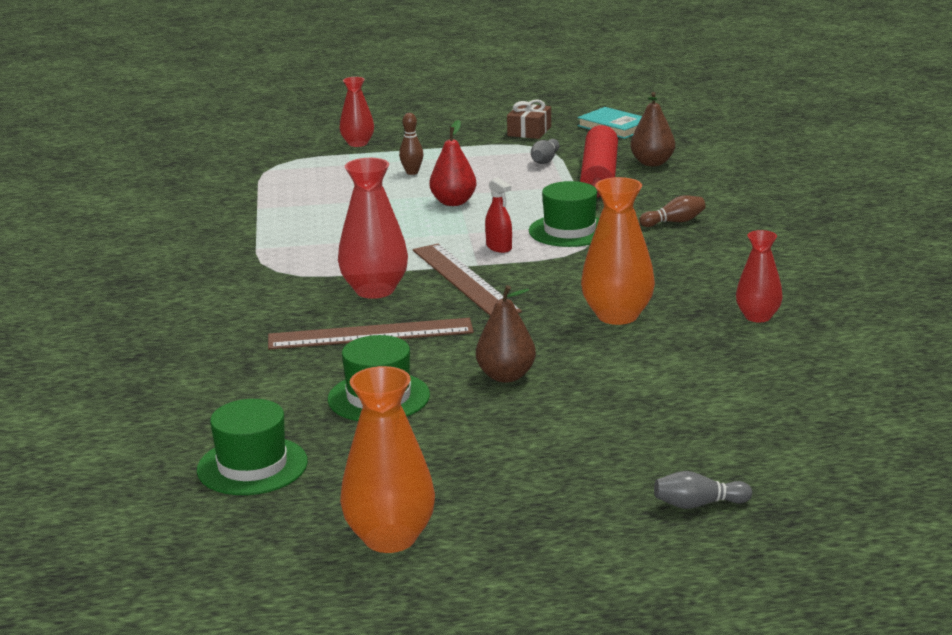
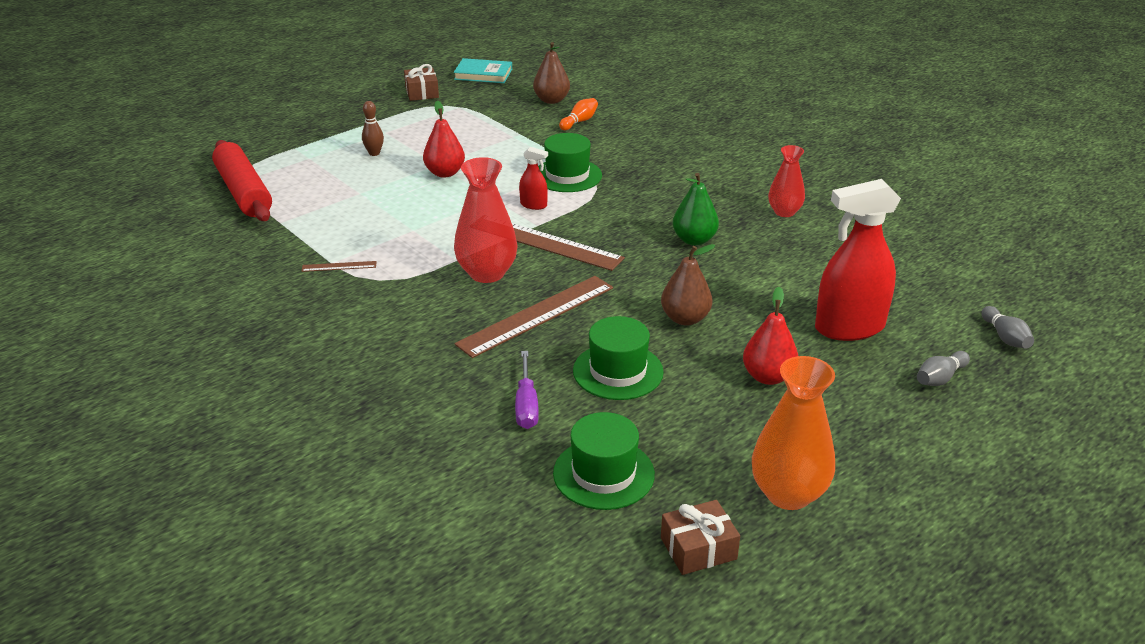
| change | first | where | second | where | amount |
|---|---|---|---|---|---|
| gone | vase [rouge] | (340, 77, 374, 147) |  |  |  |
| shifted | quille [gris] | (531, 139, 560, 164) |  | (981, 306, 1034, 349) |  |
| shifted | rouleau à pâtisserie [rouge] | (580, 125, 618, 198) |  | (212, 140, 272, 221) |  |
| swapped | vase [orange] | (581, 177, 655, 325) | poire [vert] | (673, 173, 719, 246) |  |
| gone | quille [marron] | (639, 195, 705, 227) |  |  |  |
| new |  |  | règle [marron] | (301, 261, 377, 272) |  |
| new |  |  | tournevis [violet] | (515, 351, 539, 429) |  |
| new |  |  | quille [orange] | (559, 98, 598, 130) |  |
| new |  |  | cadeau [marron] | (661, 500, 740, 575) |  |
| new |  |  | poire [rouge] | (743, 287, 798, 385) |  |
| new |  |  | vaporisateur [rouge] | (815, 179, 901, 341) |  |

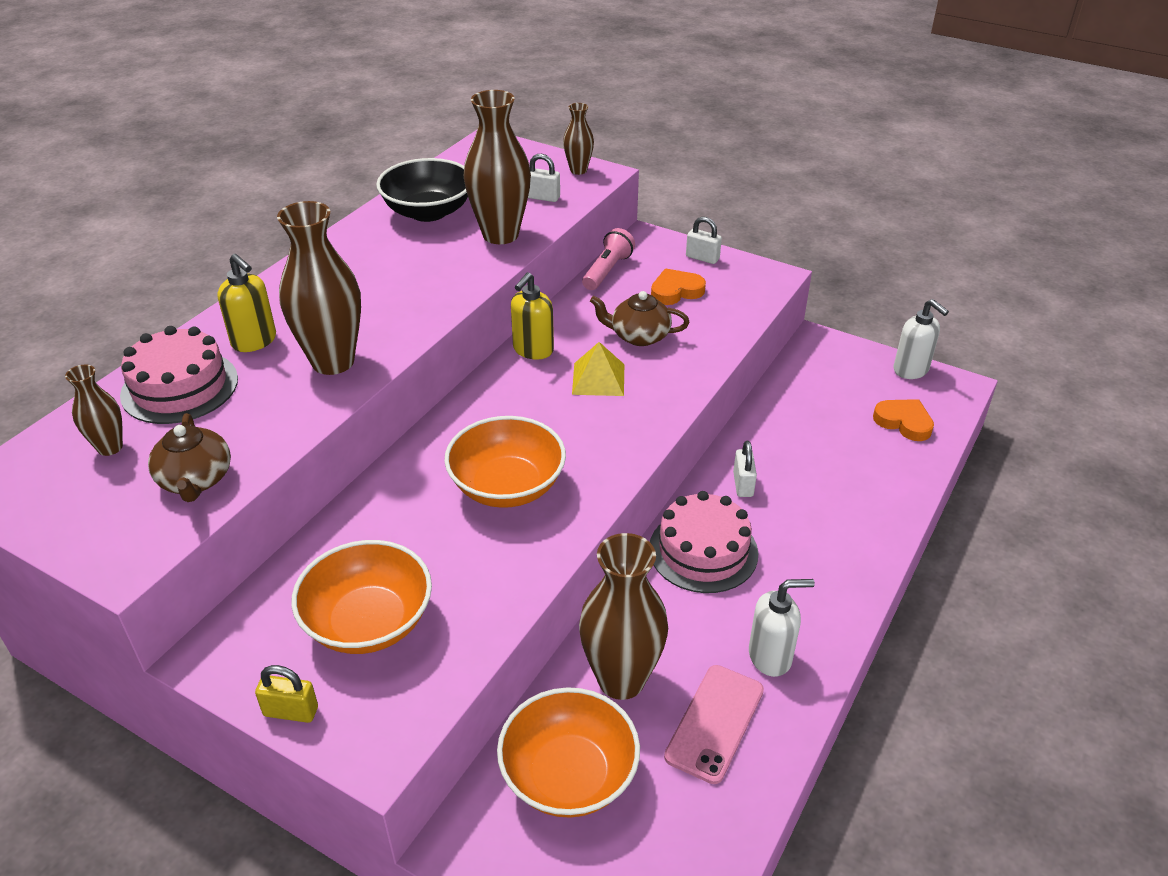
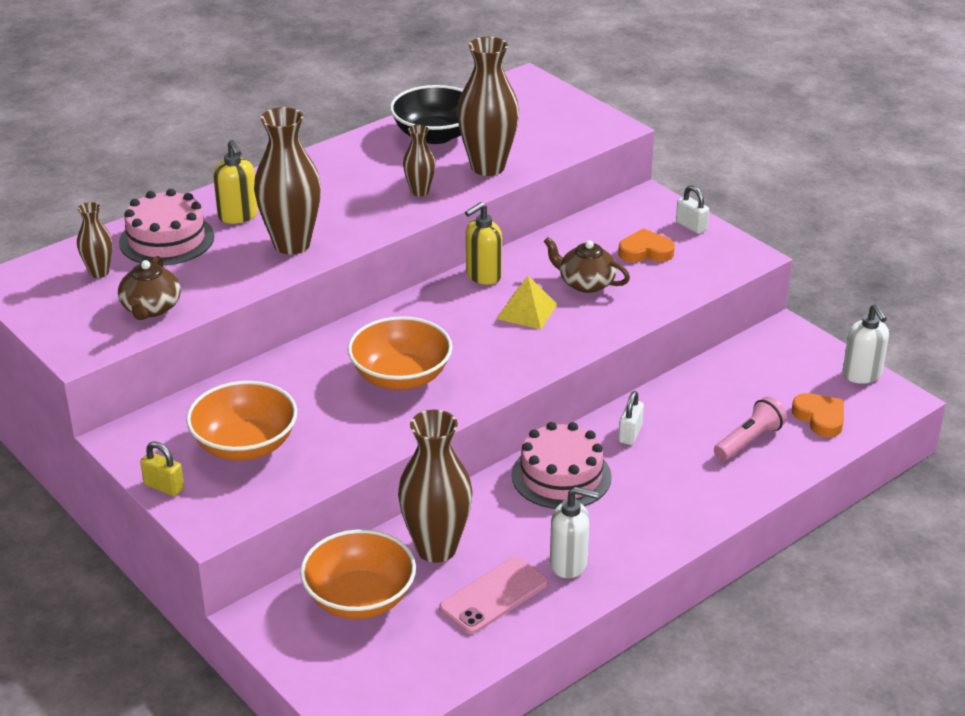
| change | first | where | second | where | amount |
|---|---|---|---|---|---|
| gone | cadenas [blanc] | (528, 154, 560, 202) |  |  |  |
| shifted | vase [marron] | (563, 103, 594, 175) |  | (403, 125, 435, 197) |  |
| shifted | lampe de poche [rose] | (582, 228, 635, 290) |  | (714, 396, 787, 461) |  |

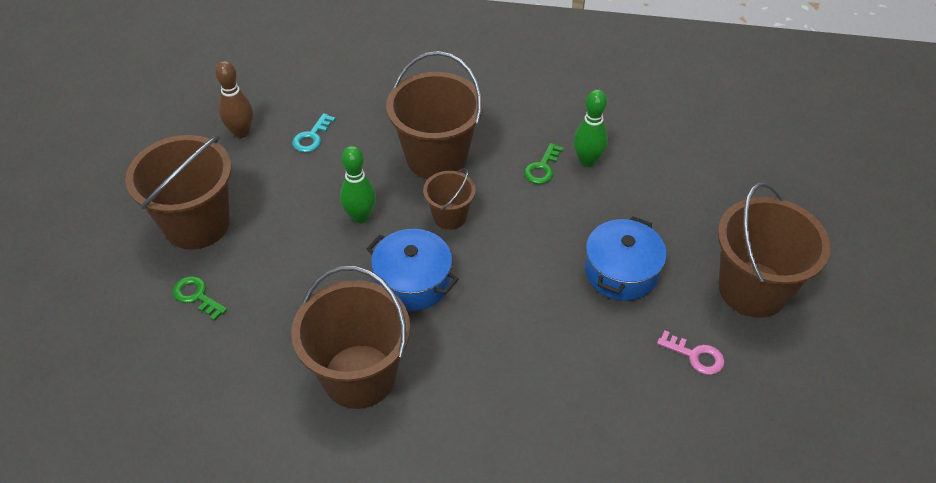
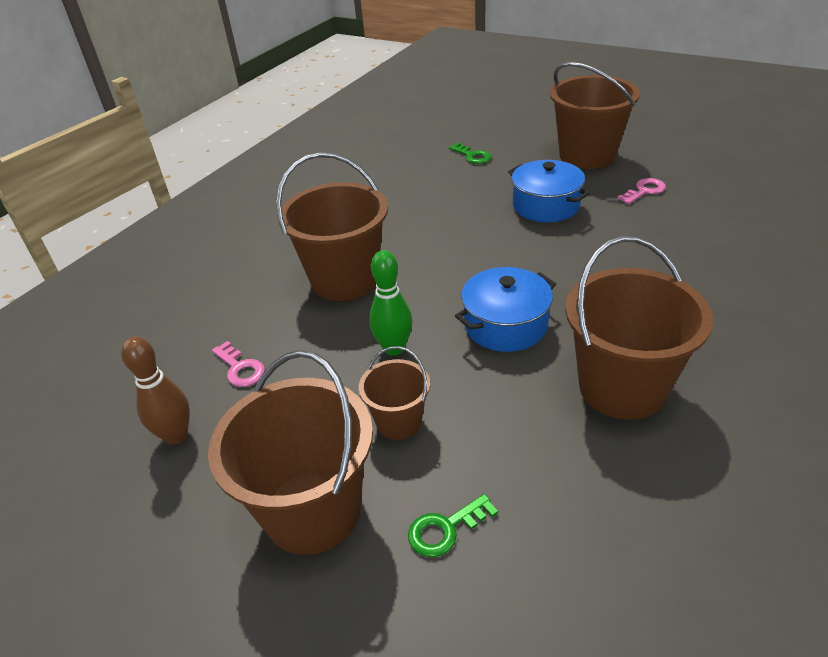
| change | first | where | second | where | amount |
|---|---|---|---|---|---|
| repainted | clé [turquoise] | (292, 113, 336, 153) | clé [rose] | (212, 341, 265, 387) |  |
| shifted | seau [marron] | (423, 168, 475, 230) |  | (359, 346, 430, 440) |  |
| shifted | clé [vert] | (524, 143, 564, 184) |  | (449, 143, 492, 164) |  |
| gone | quille [vert] | (574, 89, 608, 167) |  |  |  |

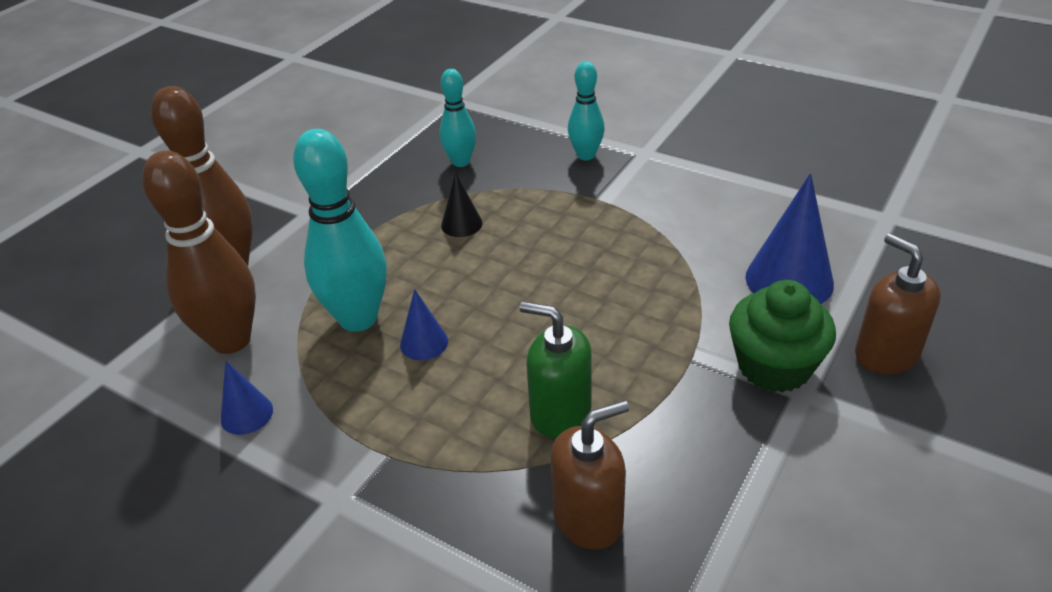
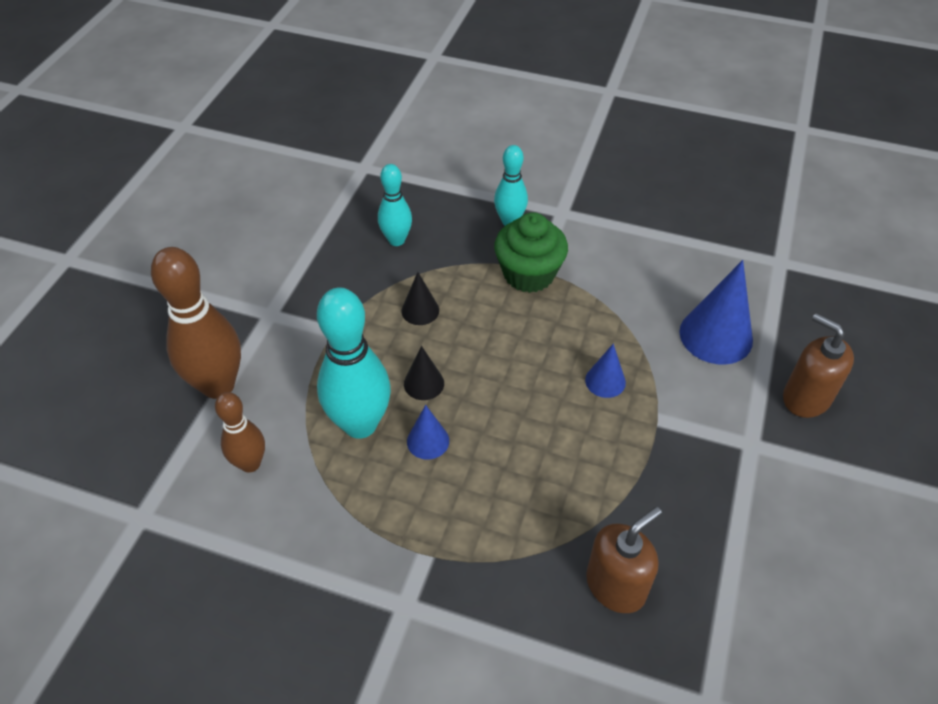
| change | first | where | second | where | amount |
|---|---|---|---|---|---|
| scaled | quille [marron] | (142, 151, 256, 354) |  | (215, 392, 265, 473) | x0.58 |
| shifted | cône [bleu] | (221, 361, 273, 435) |  | (585, 344, 626, 398) |  |
| gone | distributeur de savon [vert] | (519, 302, 592, 438) |  |  |  |
| shifted | muffin [vert] | (729, 280, 836, 393) |  | (494, 212, 568, 293) |  |
| new |  |  | cône [noir] | (404, 346, 444, 400) |  |

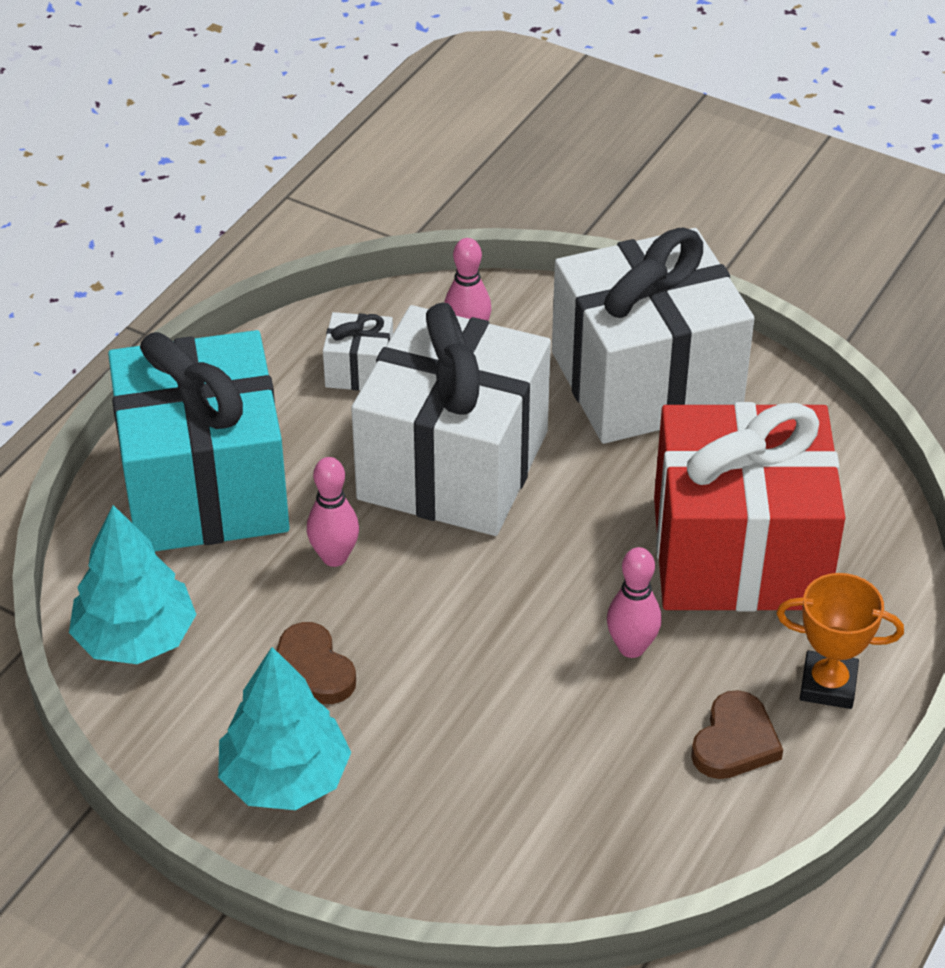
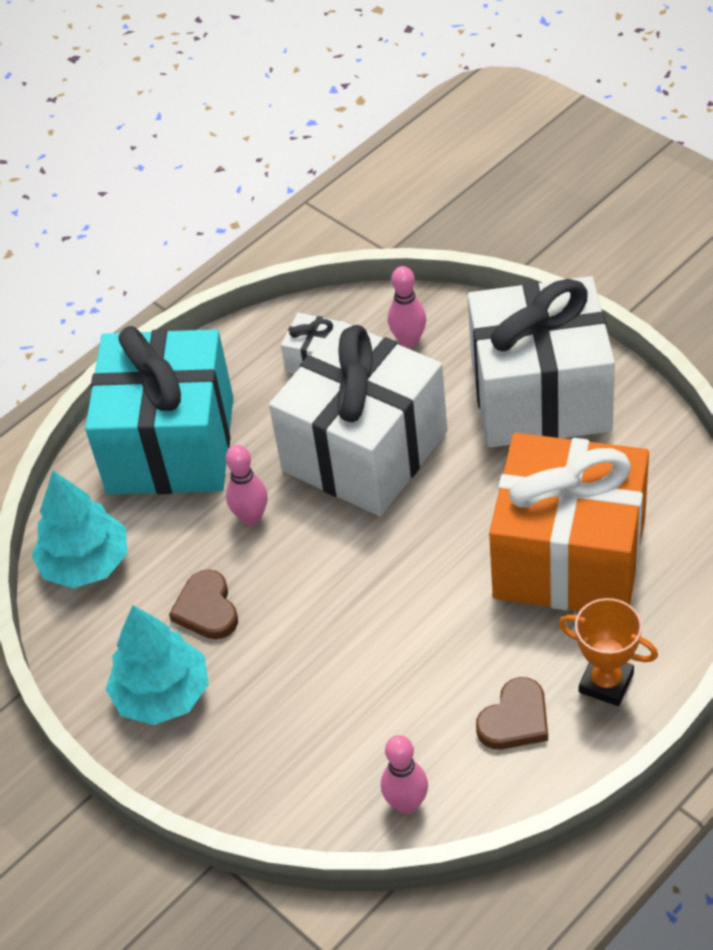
| change | first | where | second | where | amount |
|---|---|---|---|---|---|
| shifted | quille [rose] | (607, 547, 662, 658) |  | (381, 735, 428, 814) |  |
| repainted | cadeau [rouge] | (654, 402, 845, 612) | cadeau [orange] | (489, 433, 649, 611) |  |

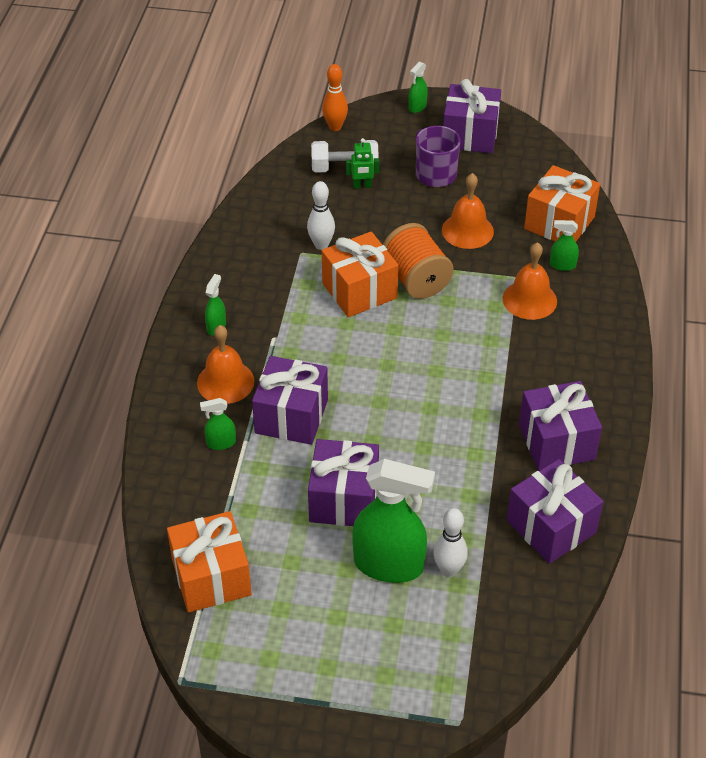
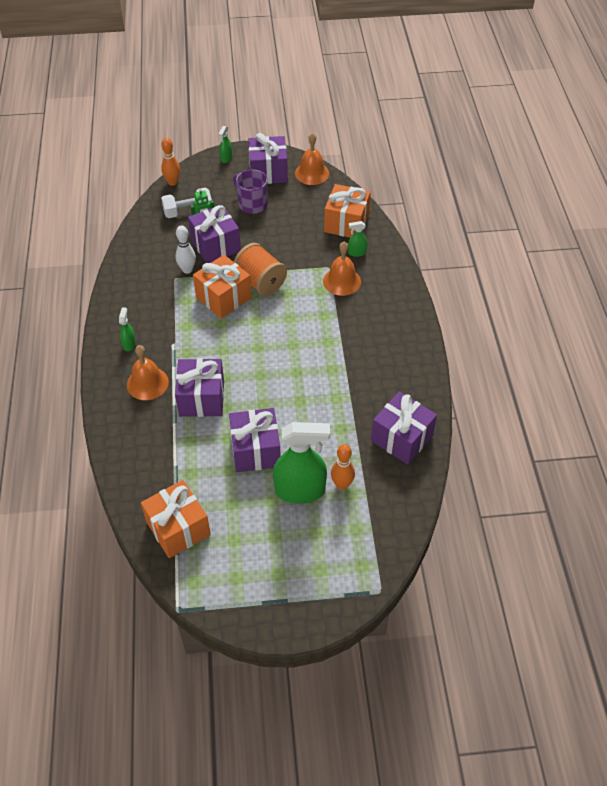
| change | first | where | second | where | amount |
|---|---|---|---|---|---|
| gone | vaporisateur [vert] | (200, 398, 236, 450) |  |  |  |
| repainted | quille [blanc] | (433, 508, 468, 577) | quille [orange] | (331, 444, 355, 490) |  |
| shifted | cloche [orange] | (442, 173, 494, 249) |  | (295, 133, 329, 185) |  |
| shifted | cadeau [violet] | (519, 381, 602, 471) |  | (188, 205, 241, 263) |  |

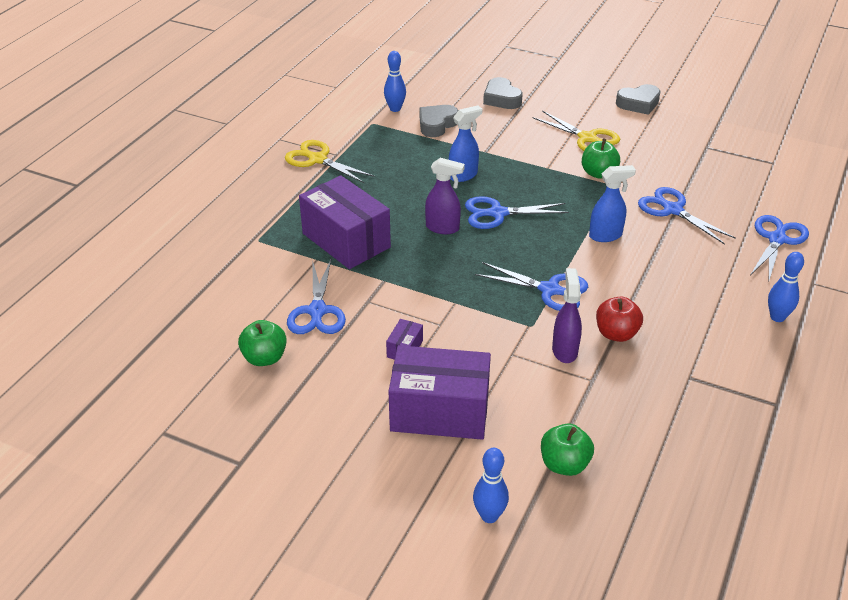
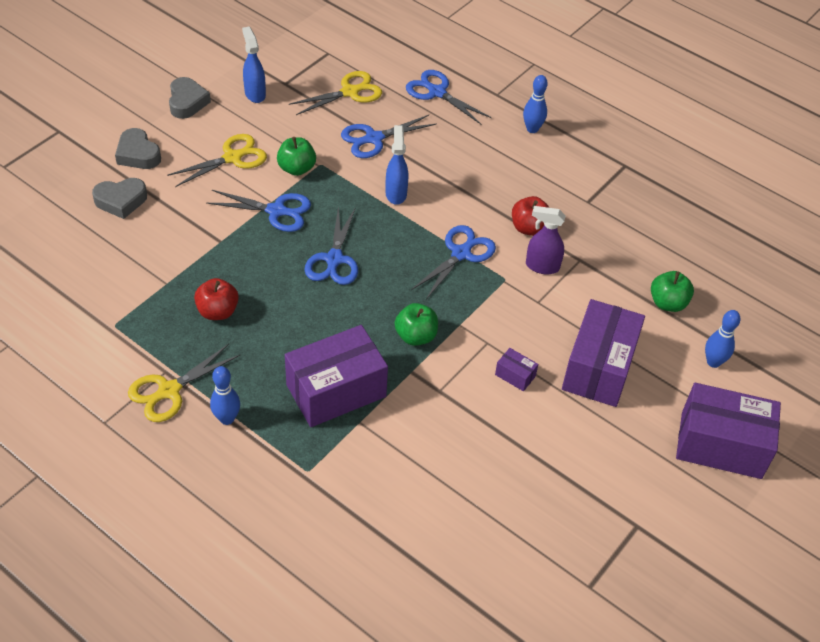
| change | first | where | second | where | amount |
|---|---|---|---|---|---|
| shifted | pomme [vert] | (238, 320, 287, 366) |  | (395, 303, 438, 346) |  |
| shifted | ciseaux [bleu] | (287, 260, 346, 334) |  | (206, 190, 311, 232) |  |
| shifted | quille [bleu] | (384, 51, 406, 112) |  | (210, 366, 240, 425) |  |
| shifted | cœur [gris] | (420, 105, 458, 137) |  | (115, 128, 161, 169) |  |
| gone | vaporisateur [violet] | (425, 158, 465, 234) |  |  |  |
| shifted | vaporisateur [bleu] | (449, 105, 482, 182) |  | (242, 27, 266, 103) |  |
| new |  |  | pomme [rouge] | (194, 278, 239, 320) |  |
| new |  |  | ciseaux [jaune] | (289, 71, 382, 115) |  |
| new |  |  | boîte [violet] | (676, 383, 781, 479) |  |

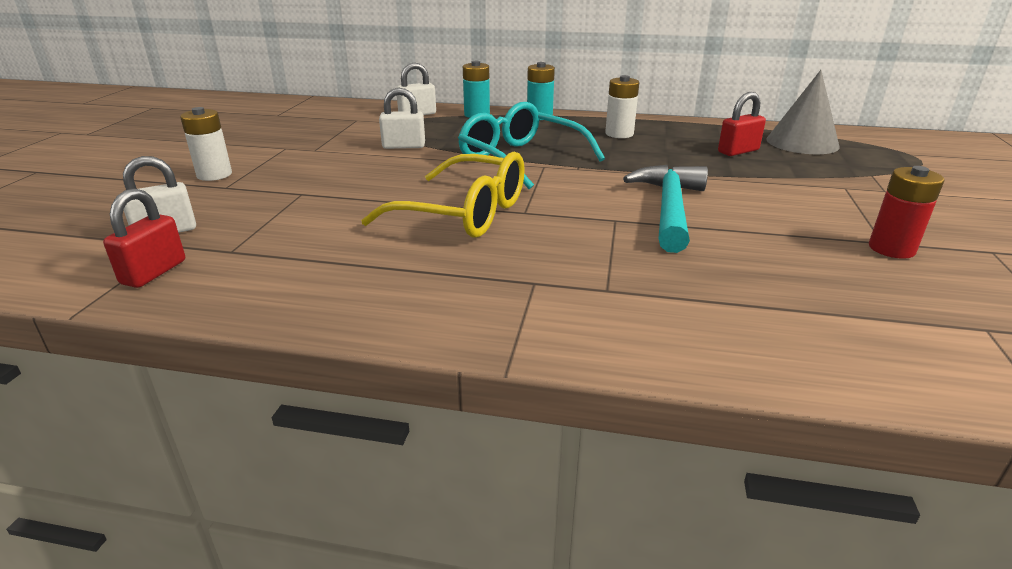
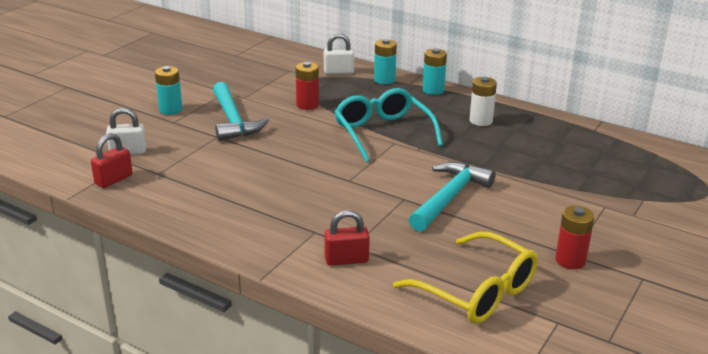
| change | first | where | second | where | amount |
|---|---|---|---|---|---|
| repainted | pile [blanc] | (180, 107, 232, 181) | pile [turquoise] | (155, 66, 182, 115) |  |
| shifted | lunettes [jaune] | (361, 152, 525, 238) |  | (393, 232, 538, 324) |  |
| swapped | cadenas [blanc] | (379, 88, 425, 149) | pile [rouge] | (295, 62, 319, 110) |  |
| shifted | cadenas [rouge] | (718, 92, 766, 156) |  | (324, 210, 370, 266) |  |
| gone | cône [gris] | (766, 70, 840, 154) |  |  |  |
| new |  |  | marteau [turquoise] | (213, 82, 269, 141) |  |

